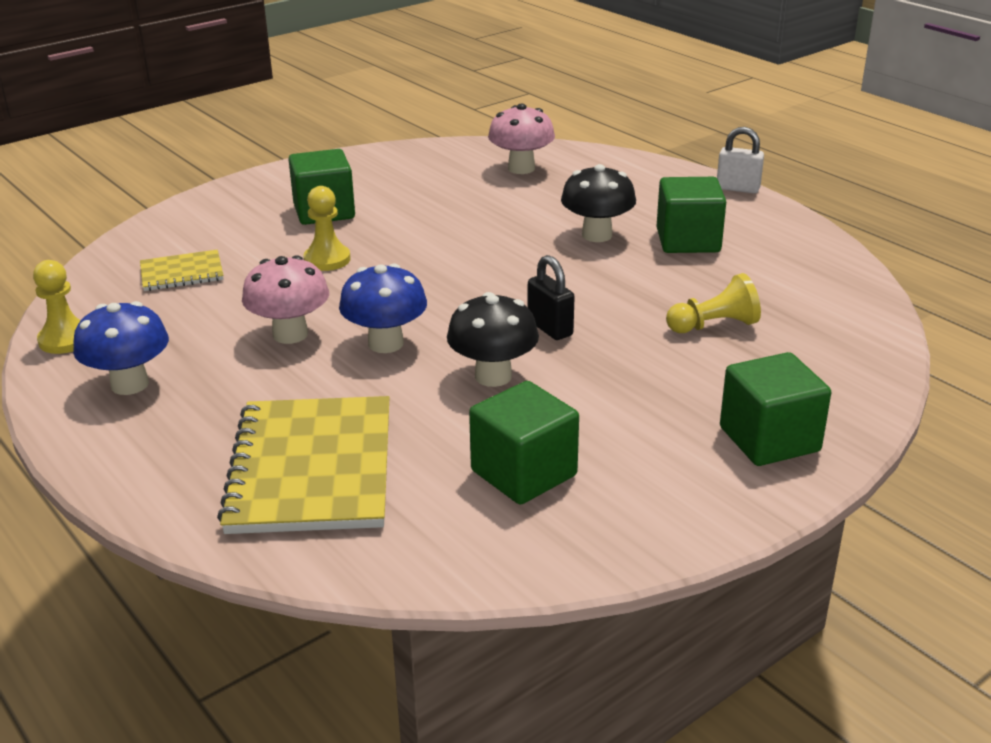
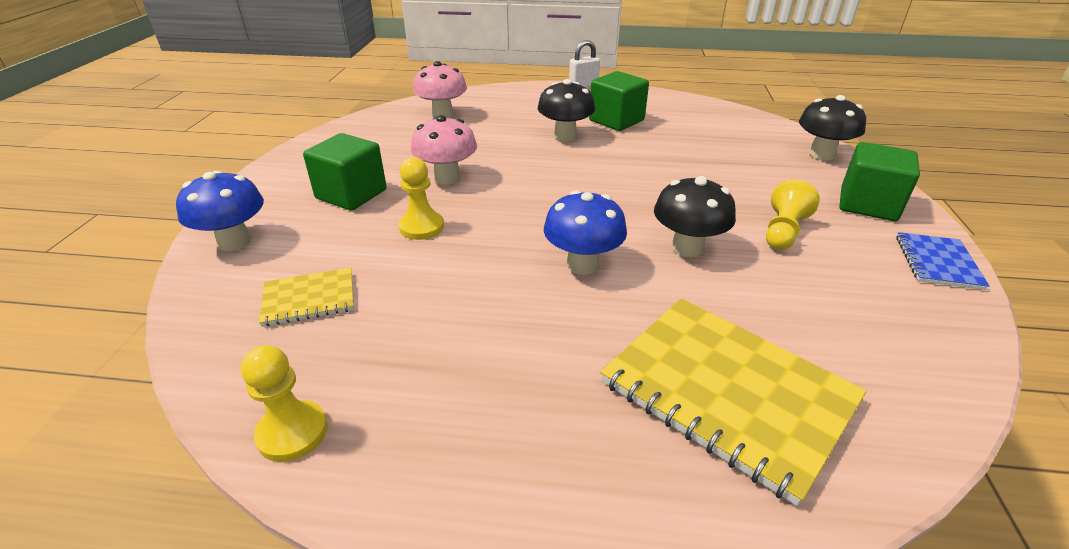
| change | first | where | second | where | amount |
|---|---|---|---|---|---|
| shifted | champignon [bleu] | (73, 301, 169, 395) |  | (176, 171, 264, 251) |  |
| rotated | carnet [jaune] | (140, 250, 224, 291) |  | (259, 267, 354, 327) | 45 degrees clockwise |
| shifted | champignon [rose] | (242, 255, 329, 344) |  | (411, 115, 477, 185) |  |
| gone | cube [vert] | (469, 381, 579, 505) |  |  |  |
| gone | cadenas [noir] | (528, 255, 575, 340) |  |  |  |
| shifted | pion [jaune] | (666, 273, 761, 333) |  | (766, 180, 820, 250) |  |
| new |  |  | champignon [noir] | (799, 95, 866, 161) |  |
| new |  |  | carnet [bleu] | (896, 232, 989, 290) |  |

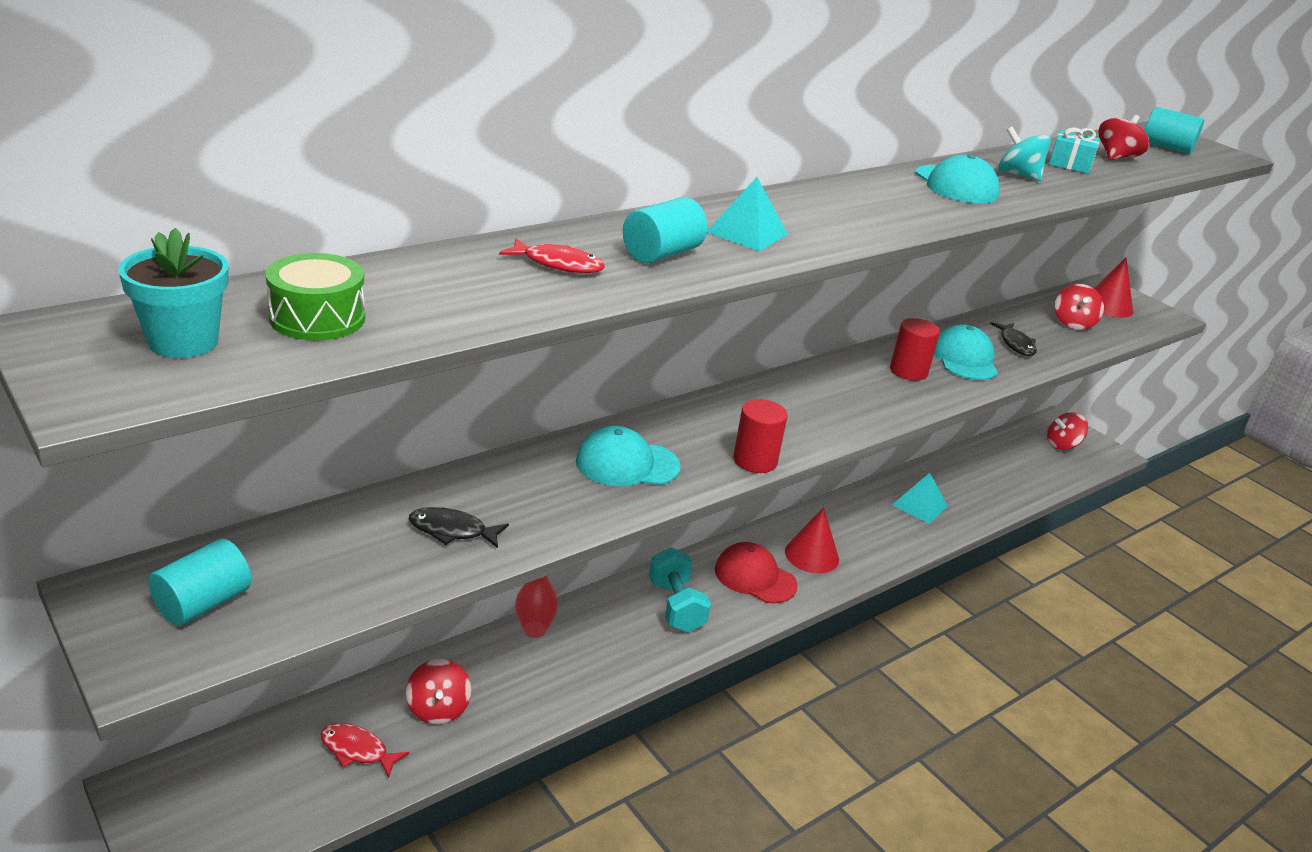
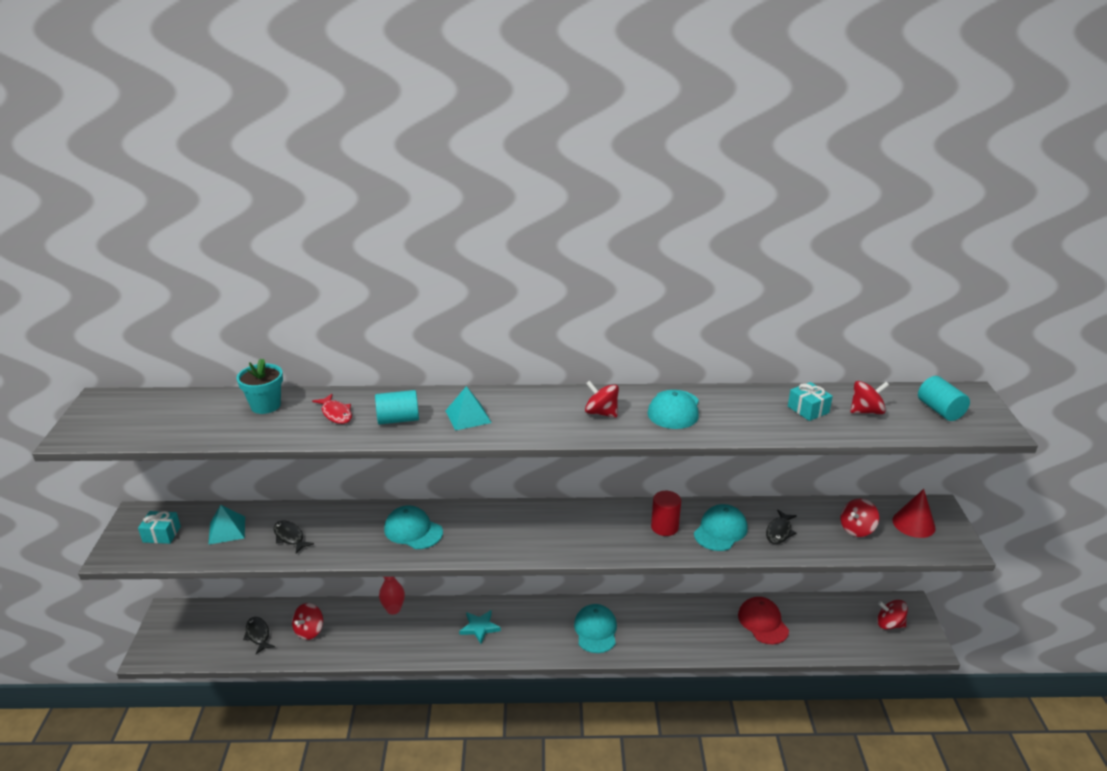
| change | first | where | second | where | amount |
|---|---|---|---|---|---|
| shifted | pot de fleurs [turquoise] | (118, 228, 229, 358) |  | (237, 358, 283, 414) |  |
| swapped | cylindre [turquoise] | (148, 539, 252, 626) | cadeau [turquoise] | (138, 511, 181, 544) |  |
| gone | tambour [vert] | (266, 253, 365, 341) |  |  |  |
| repainted | poisson [rouge] | (320, 723, 409, 778) | poisson [noir] | (243, 617, 275, 654) |  |
| swapped | haltère [turquoise] | (649, 547, 711, 632) | étoile [turquoise] | (459, 610, 501, 644) |  |
| shifted | casquette [rouge] | (715, 542, 798, 603) |  | (738, 597, 789, 644) |  |
| gone | cylindre [rouge] | (733, 399, 788, 473) |  |  |  |
| swapped | cône [rouge] | (785, 507, 839, 573) | casquette [turquoise] | (574, 604, 617, 653) |  |
| shifted | pyramide [turquoise] | (892, 473, 948, 524) |  | (208, 505, 245, 545) |  |
| gone | toupie [turquoise] | (999, 126, 1051, 181) |  |  |  |
| new |  |  | toupie [rouge] | (585, 380, 619, 418) |  |

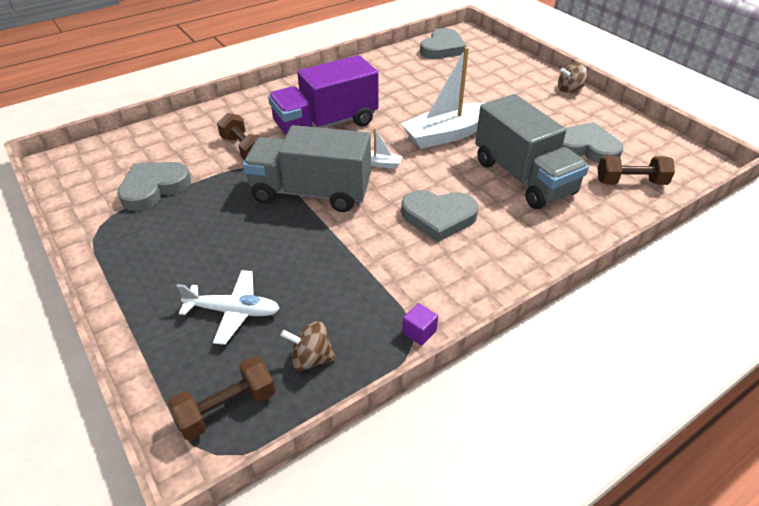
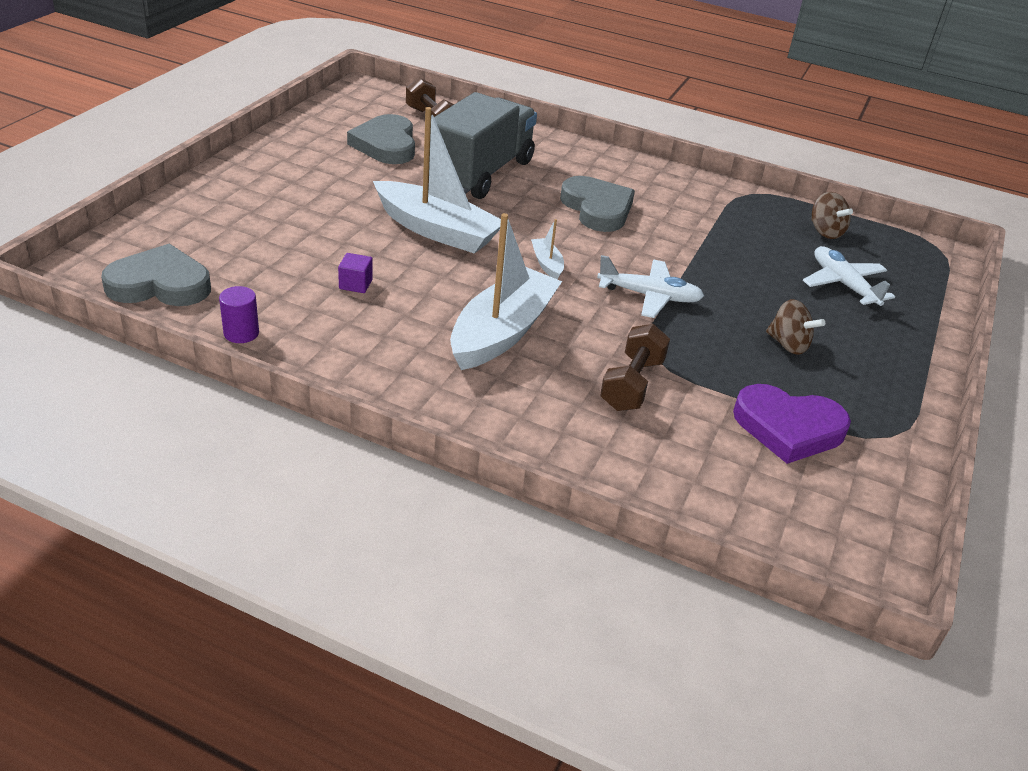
| change | first | where | second | where | amount |
|---|---|---|---|---|---|
| repainted | cœur [gris] | (117, 162, 191, 211) | cœur [violet] | (733, 384, 851, 464) |  |
| gone | haltère [marron] | (168, 356, 276, 440) |  |  |  |
| swapped | camion [gris] | (243, 125, 371, 212) | avion [blanc] | (597, 255, 704, 318) |  |
| swapped | camion [violet] | (268, 55, 379, 135) | bateau [blanc] | (450, 213, 562, 370) |  |
| shifted | cube [violet] | (402, 303, 438, 346) |  | (338, 253, 373, 293) |  |
| shifted | toupie [marron] | (558, 62, 587, 93) |  | (766, 299, 825, 355) |  |
| new |  |  | cylindre [violet] | (219, 286, 259, 343) |  |

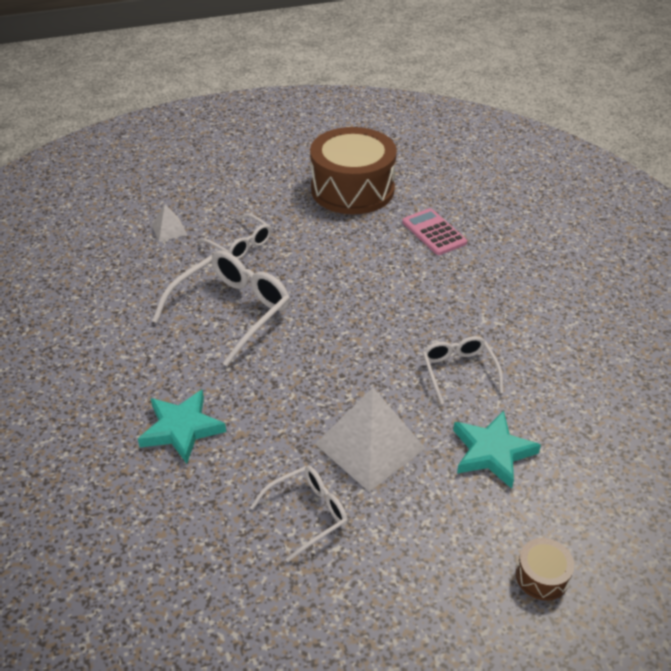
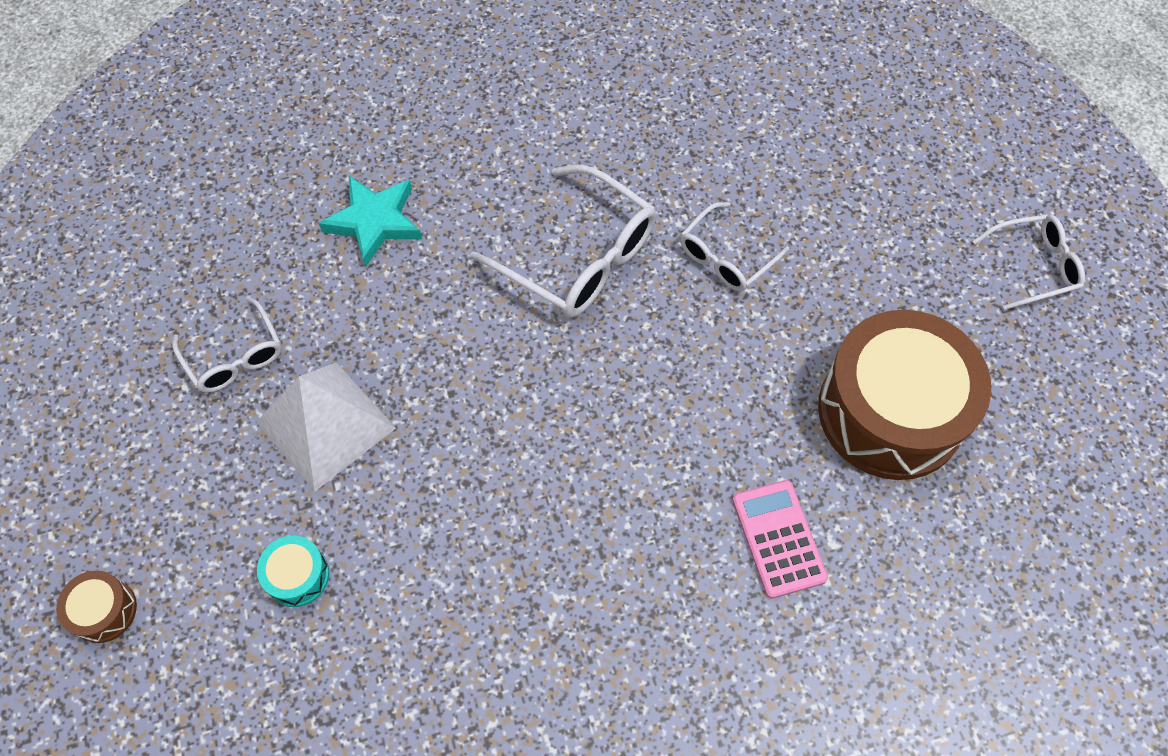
| change | first | where | second | where | amount |
|---|---|---|---|---|---|
| gone | pyramide [blanc] | (152, 204, 187, 242) |  |  |  |
| rotated | calculatrice [rose] | (402, 208, 467, 255) |  | (732, 480, 828, 599) | 75 degrees counterclockwise |
| shifted | lunettes [blanc] | (422, 336, 503, 404) |  | (972, 214, 1085, 310) |  |
| swapped | étoile [turquoise] | (453, 411, 541, 489) | tambour [turquoise] | (257, 536, 329, 607) |  |

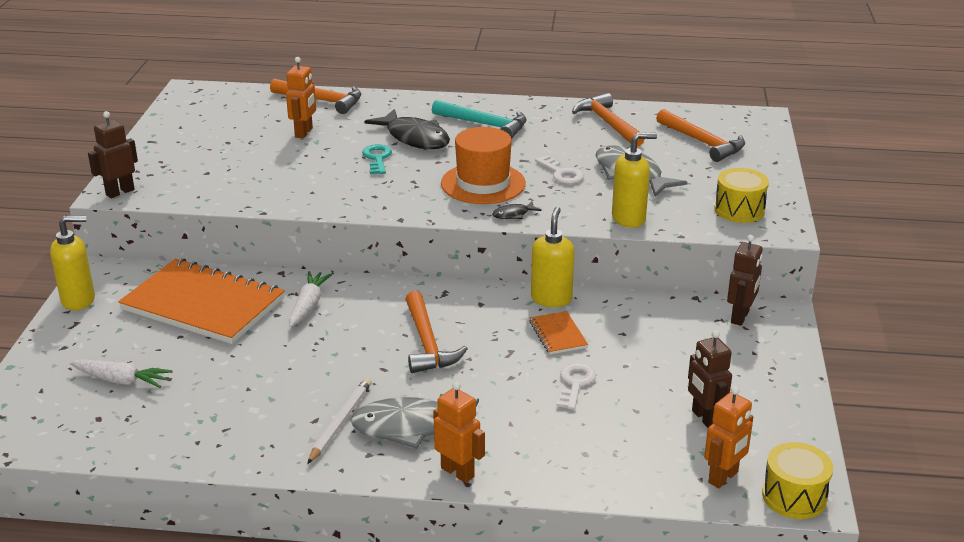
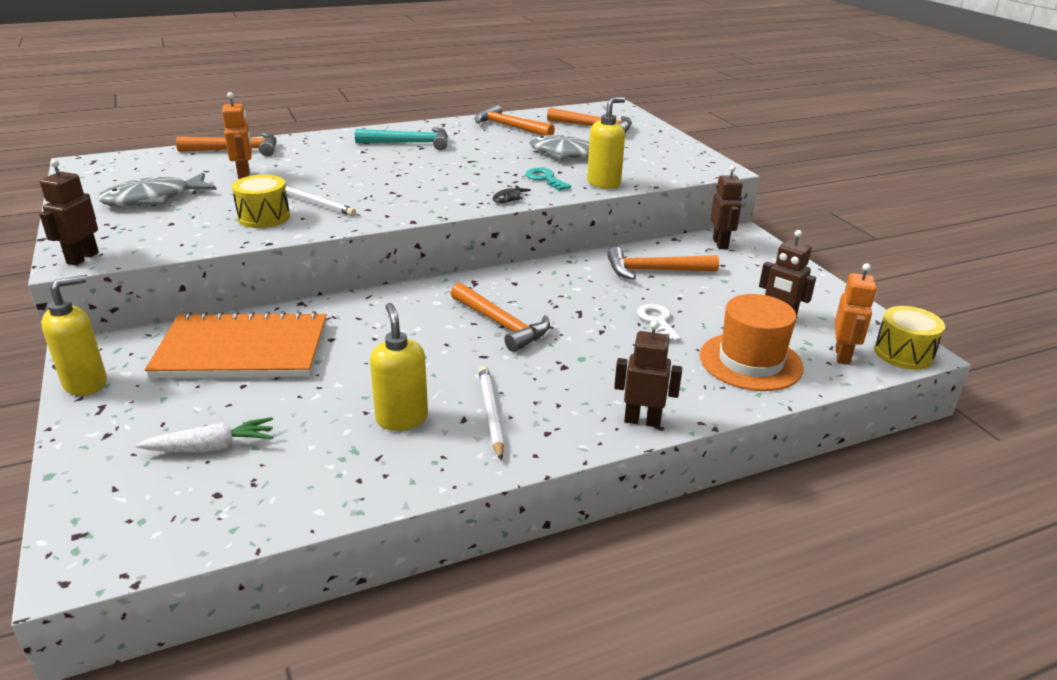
| change | first | where | second | where | amount |
|---|---|---|---|---|---|
| gone | carotte [blanc] | (289, 271, 333, 327) |  |  |  |
| shifted | poisson [gris] | (350, 397, 479, 449) |  | (98, 173, 217, 206) |  |
| shifted | clé [turquoise] | (362, 144, 392, 174) |  | (525, 168, 571, 191) |  |
| gone | poisson [noir] | (364, 109, 450, 149) |  |  |  |
| repainted | robot [orange] | (433, 382, 485, 483) | robot [marron] | (614, 321, 682, 428) |  |
| shifted | chapeau [orange] | (441, 127, 526, 204) |  | (700, 294, 804, 391) |  |
| gone | carnet [orange] | (529, 311, 588, 354) |  |  |  |
| shifted | distributeur de savon [jaune] | (531, 207, 574, 307) |  | (370, 303, 428, 431) |  |
| gone | clé [blanc] | (535, 155, 584, 184) |  |  |  |
| shifted | tambour [jaune] | (715, 168, 769, 223) |  | (232, 175, 290, 228) |  |
| new |  |  | crayon [blanc] | (285, 186, 356, 216) |  |
| new |  |  | marteau [orange] | (607, 247, 719, 280) |  |

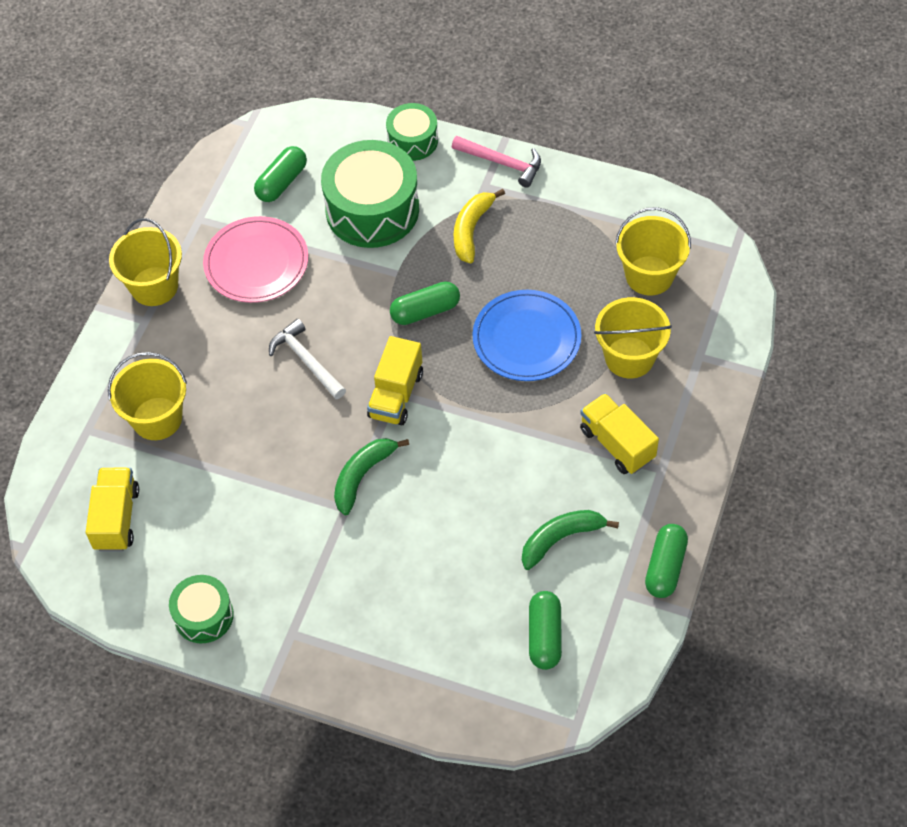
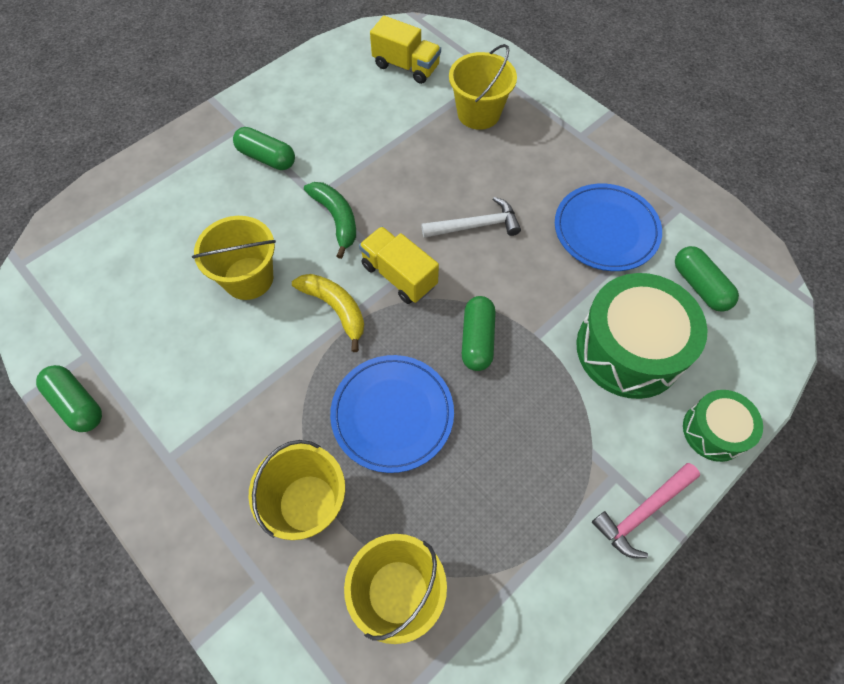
| change | first | where | second | where | amount |
|---|---|---|---|---|---|
| shifted | seau [jaune] | (109, 218, 182, 306) |  | (192, 216, 276, 300) |  |
| gone | tambour [vert] | (169, 575, 234, 643) |  |  |  |
| repainted | assiette [rose] | (203, 216, 308, 303) | assiette [bleu] | (555, 184, 662, 271) |  |
| shifted | banane [jaune] | (454, 189, 505, 263) |  | (292, 274, 364, 352) |  |
| gone | banane [vert] | (522, 510, 619, 570) |  |  |  |
| shifted | gélule [vert] | (529, 591, 562, 670) |  | (233, 127, 295, 170) |  |
| gone | camion [jaune] | (580, 393, 659, 474) |  |  |  |

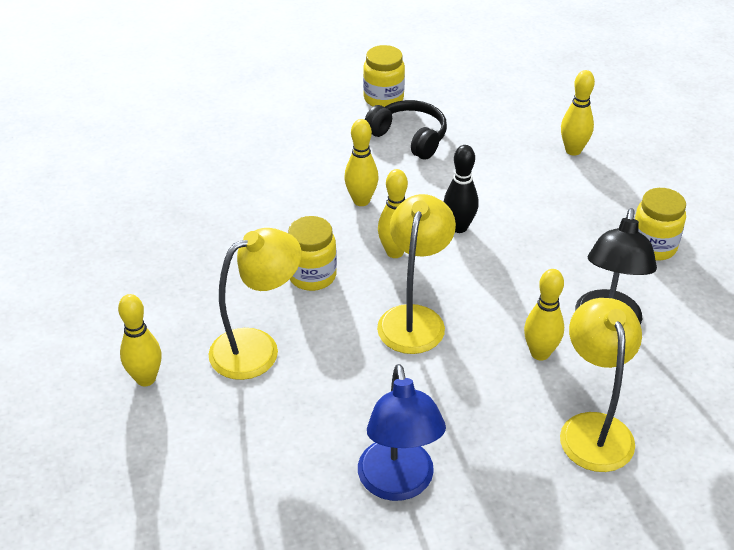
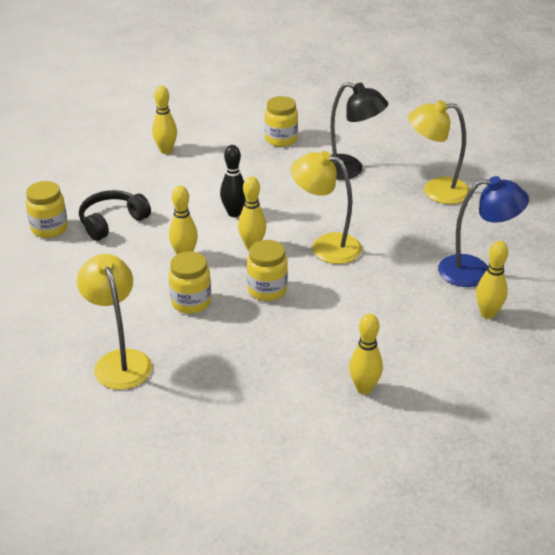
| change | first | where | second | where | amount |
|---|---|---|---|---|---|
| shifted | lampe [jaune] | (209, 228, 302, 380) |  | (77, 254, 152, 390) |  |
| shifted | quille [jaune] | (524, 269, 564, 361) |  | (476, 241, 508, 319) |  |
| new |  |  | bocal [jaune] | (169, 251, 211, 314) |  |

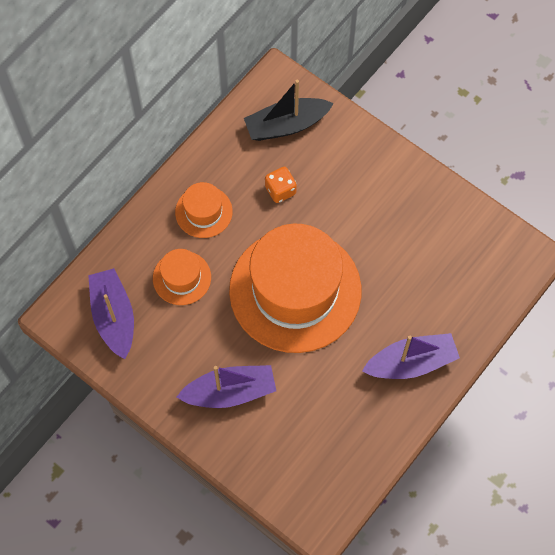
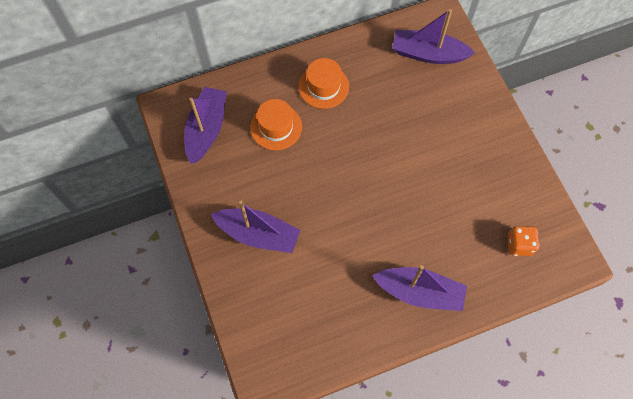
| change | first | where | second | where | amount |
|---|---|---|---|---|---|
| gone | chapeau [orange] | (229, 224, 362, 353) |  |  |  |
| repainted | bateau [noir] | (244, 80, 334, 141) | bateau [violet] | (392, 9, 475, 64) |  |
| shifted | dé [orange] | (265, 167, 297, 203) |  | (508, 226, 539, 256) |  |

